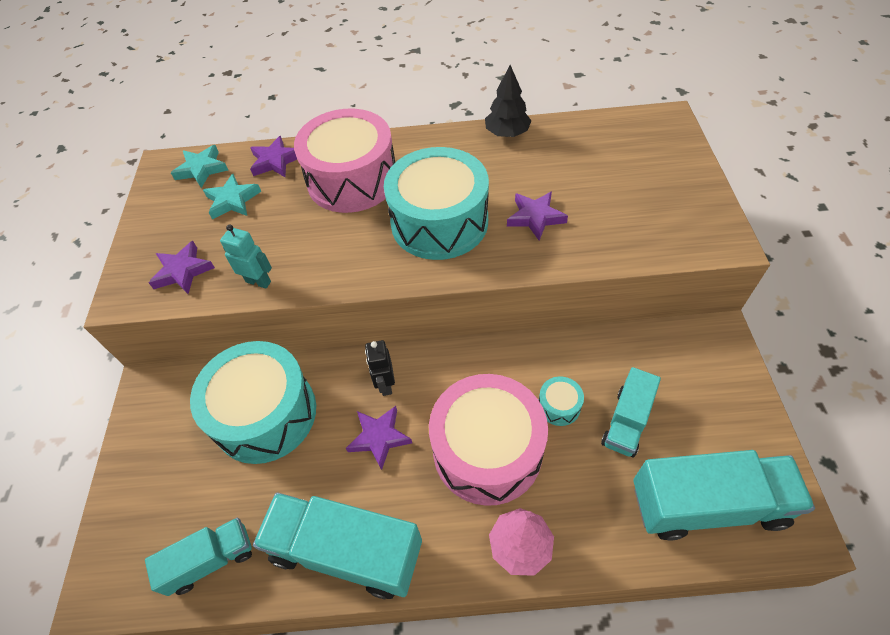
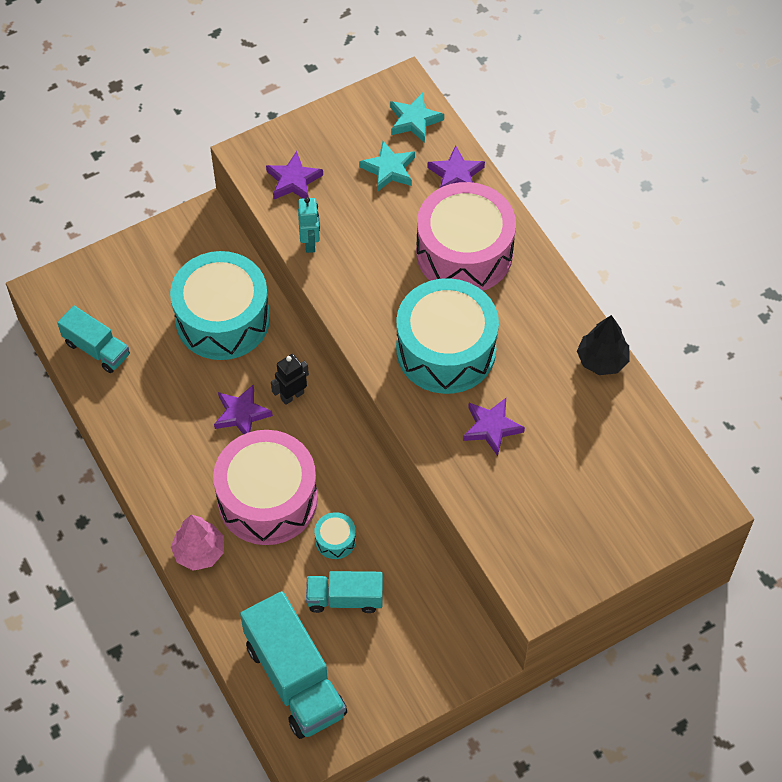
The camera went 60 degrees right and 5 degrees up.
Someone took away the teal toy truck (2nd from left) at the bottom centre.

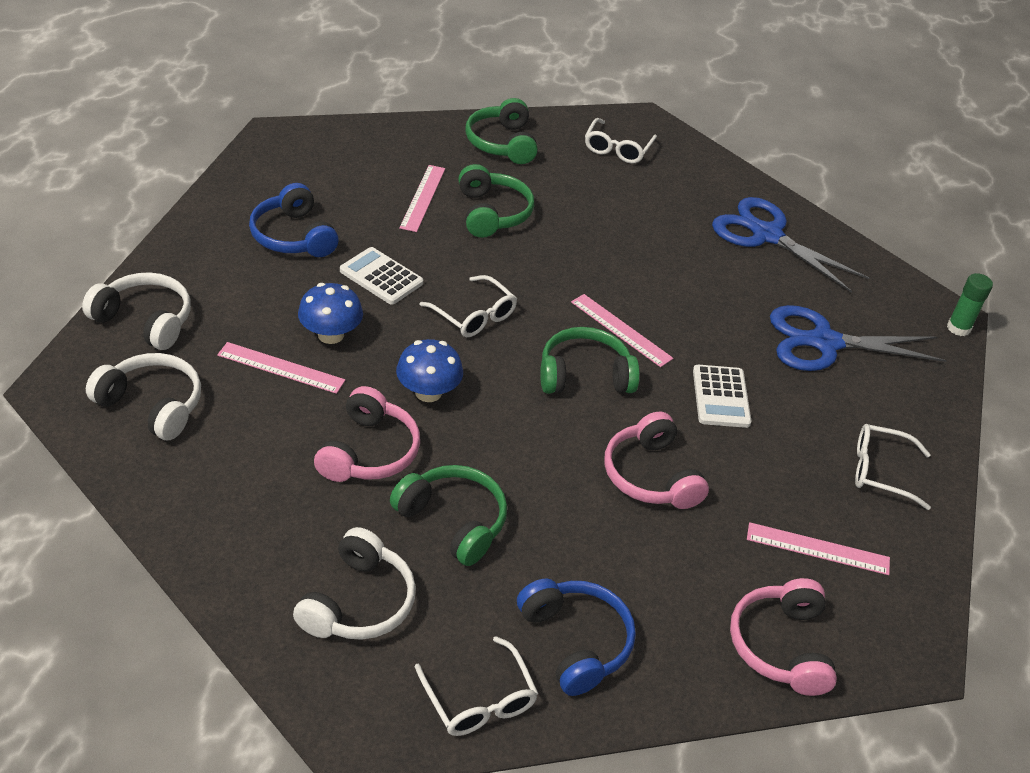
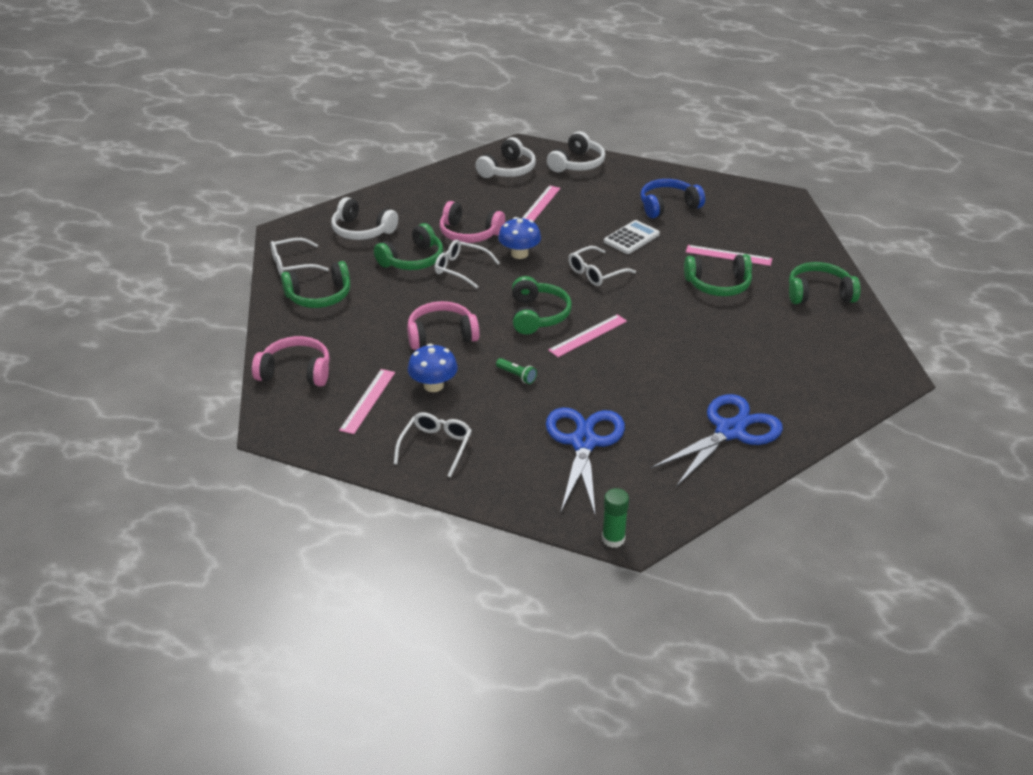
The camera went 100 degrees right and 5 degrees down.
Someone carried the blue mushroom (1st from left) from the middle left to the centre.
Someone repainted the blue over-ear headphones (2nd from left) at the bottom centre, which became the green over-ear headphones (1st from left) at the middle left.
Someone carried the snow-white eyeglasses (3rd from left) from the top centre to the centre.
Someone swapped the snow-white pocket calculator (2nd from left) at the middle right for the green flashlight at the centre.

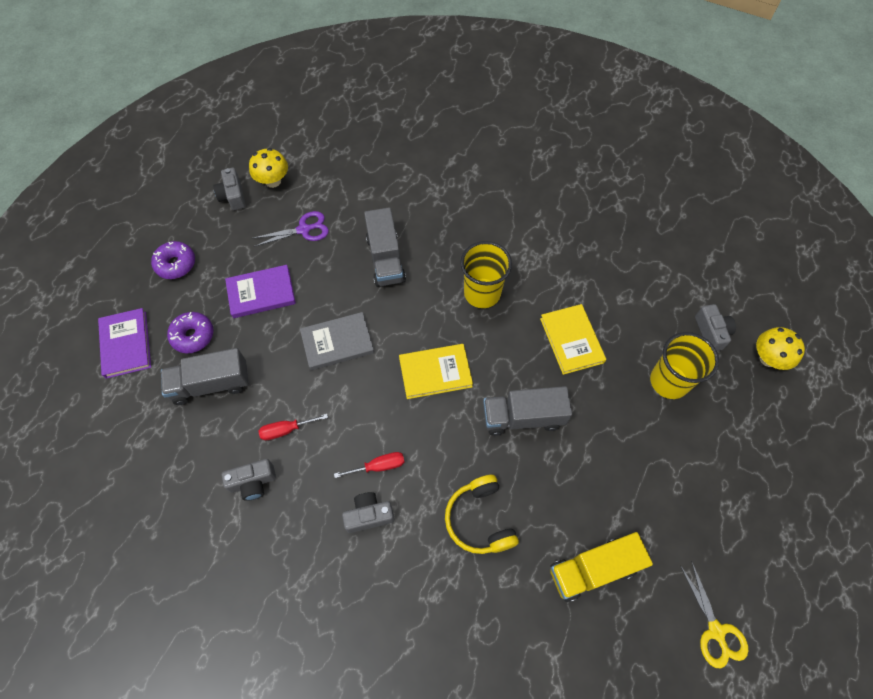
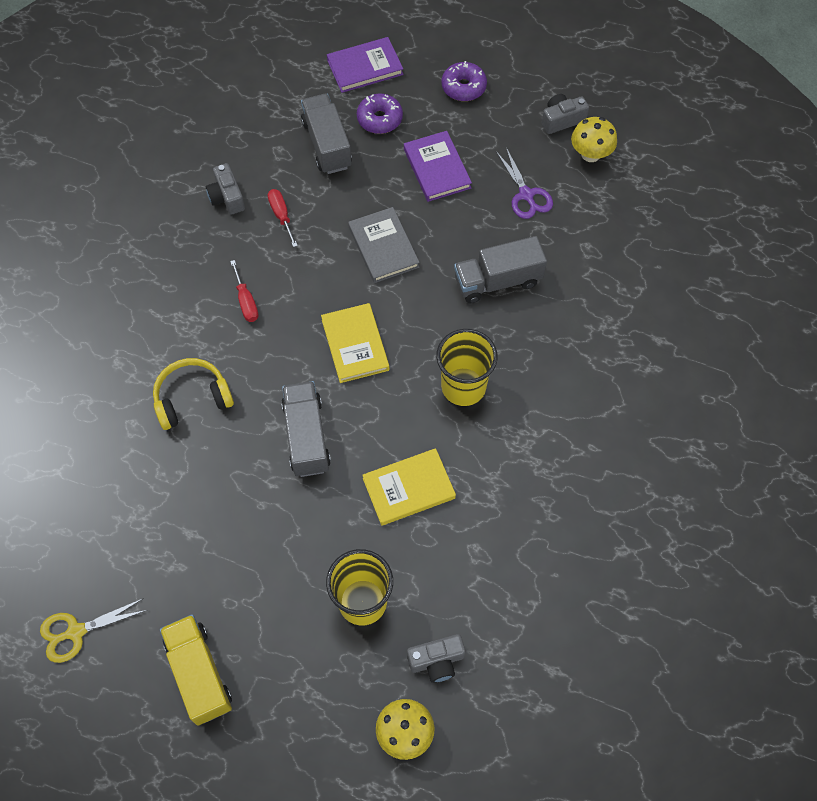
The camera went 85 degrees right and 0 degrees up.
Someone took away the gray photo camera (3rd from left) at the bottom centre.
Someone carried the golden toy truck from the bottom right to the bottom left.

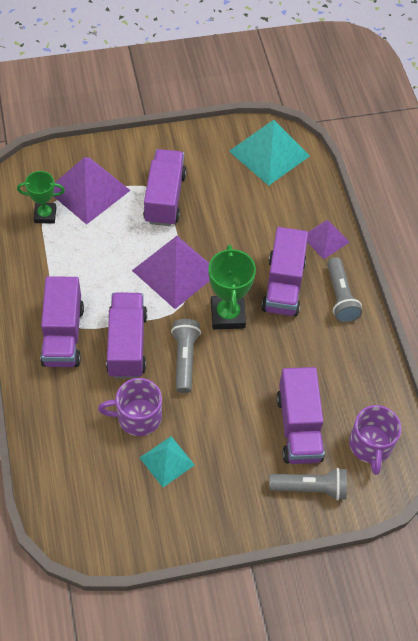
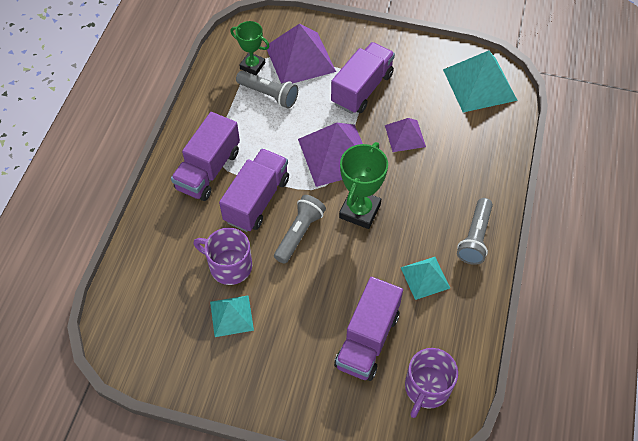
The camera went 30 degrees right and 0 degrees up.
Someone took away the purple toy truck (4th from left) at the middle right.
Someone carried the gray flashlight (2nd from left in the first image) from the bottom right to the top centre.
Someone carried the purple pyramid (3rd from left) from the middle right to the top centre.
Someone put down the teal pyramid (2nd from left) at the centre.

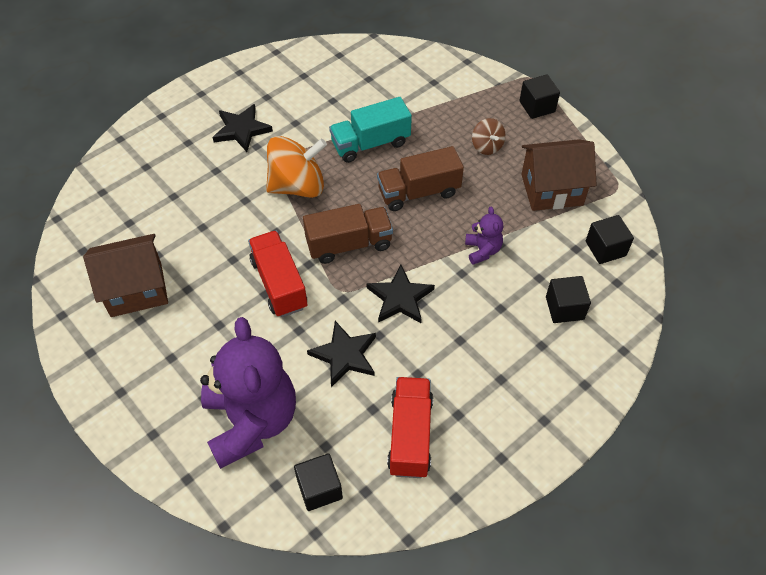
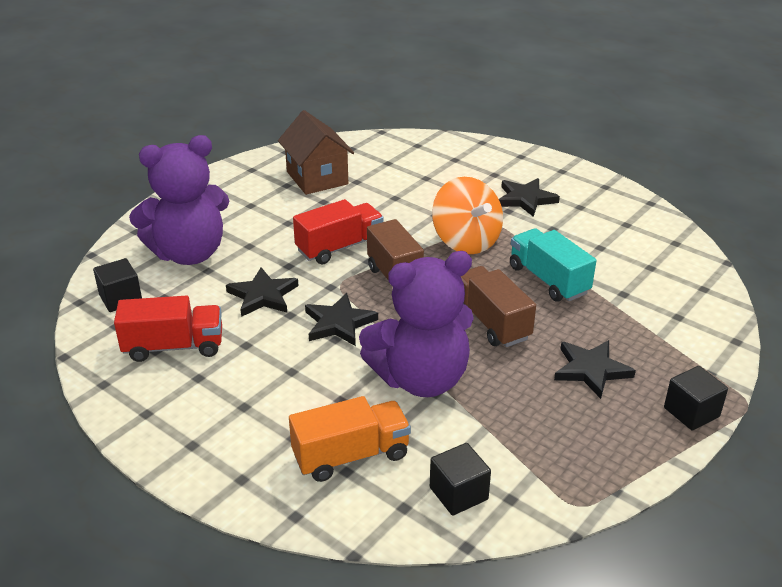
The camera went 80 degrees right and 20 degrees down.
Someone scaled the purple stuffed bear (2nd from left) at the centre by 2.33.
Someone swapped the brown whirligig at the top centre for the jet-black star shape (4th from left) at the middle right.
Someone took away the brown toy house (2nd from left) at the top right.
Someone swapped the jet-black cube (3rd from left) at the middle right for the orange-coloured toy truck at the bottom centre.

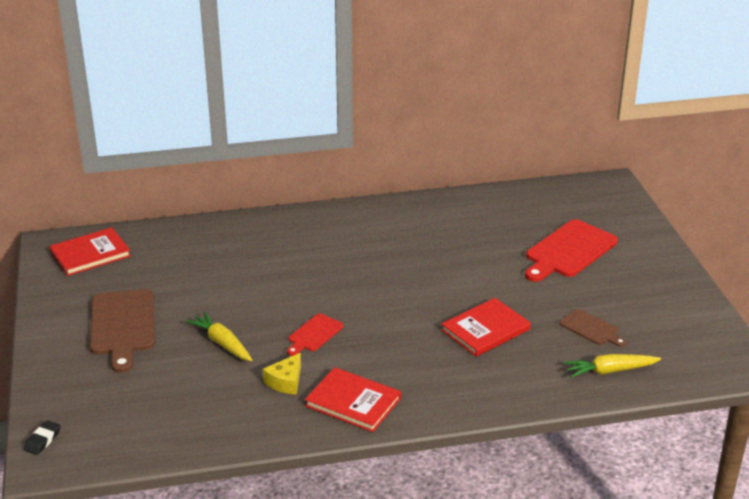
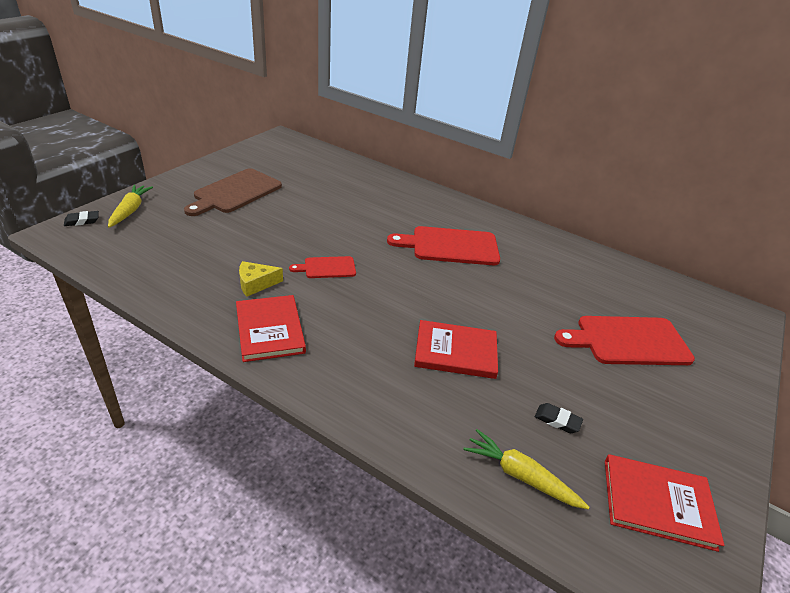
The camera went 40 degrees right and 5 degrees up.
Someone carried the crimson book (1st from left in the first image) from the middle left to the bottom right.
Someone carried the golden toy carrot (1st from left) from the bottom left to the middle left.
Someone swapped the brown chopping board (2nd from left) at the middle right for the jet-black eraser (2nd from left) at the bottom right.
Someone put down the crimson chopping board (2nd from left) at the centre.

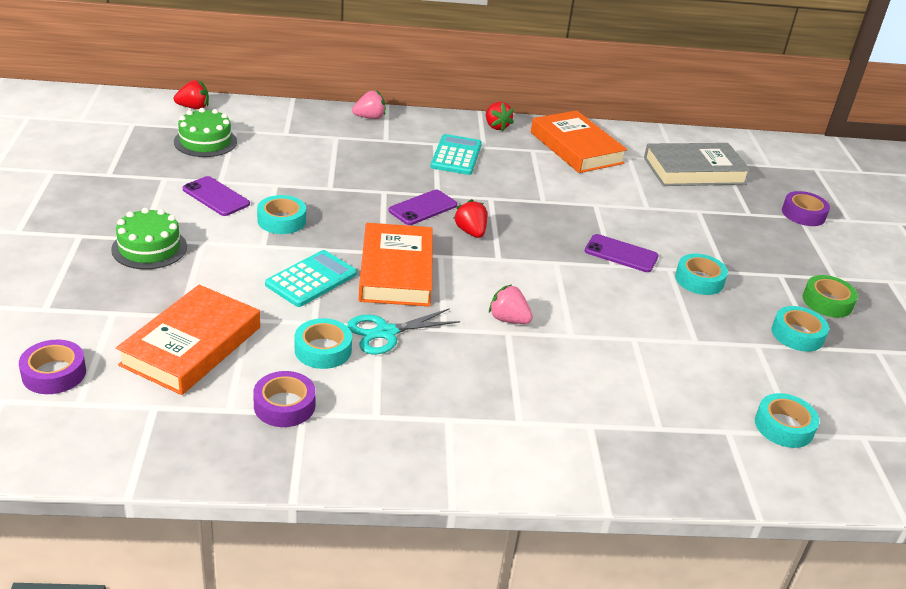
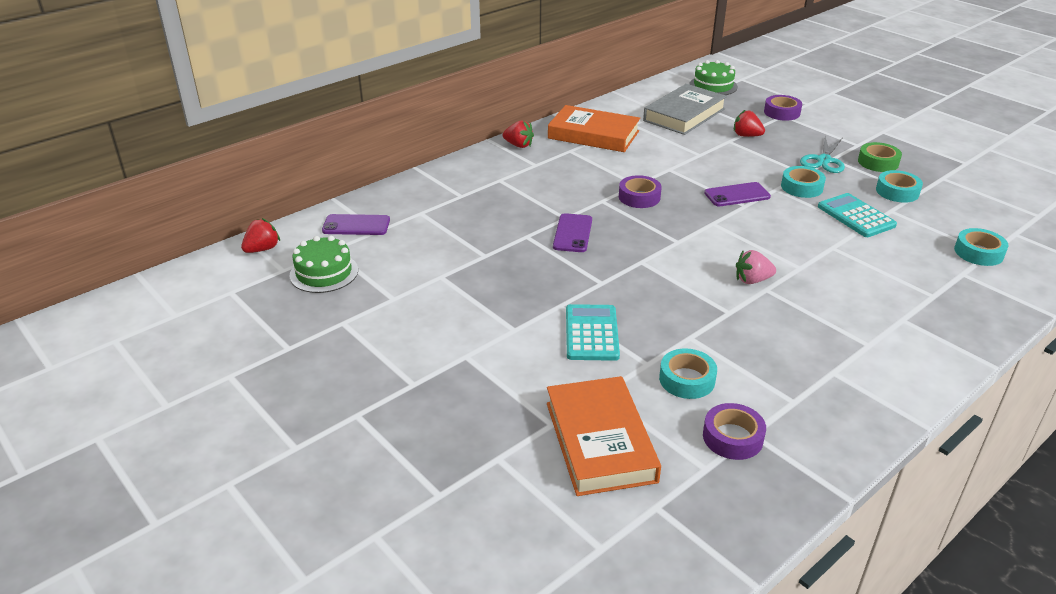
The camera went 35 degrees left and 0 degrees up.
Someone carried the purple roll of tape (1st from left) from the middle left to the top centre.
Someone carried the green gateau (1st from left in the first image) from the middle left to the top right.
Someone carried the purple mobile phone (1st from left) from the top left to the centre.
Someone took away the teal roll of tape (1st from left) at the middle left.
Someone carried the teal scissors from the centre to the top right.
Someone took away the rosy berry (1st from left) at the top centre.
Someone took away the orange-coloured book (2nd from left) at the centre.
Someone carried the teal pocket calculator (2nd from left) from the top centre to the middle right.
Someone carried the crimson berry (2nd from left in the first image) from the centre to the top right.

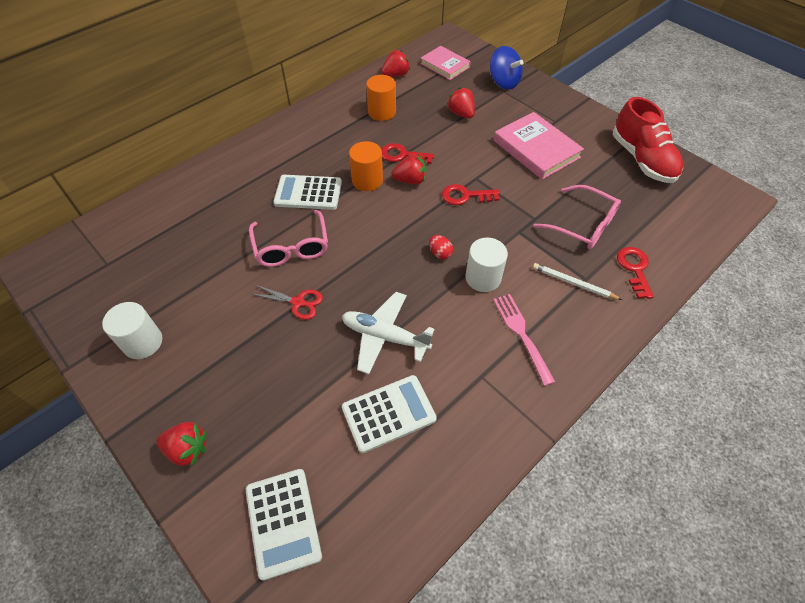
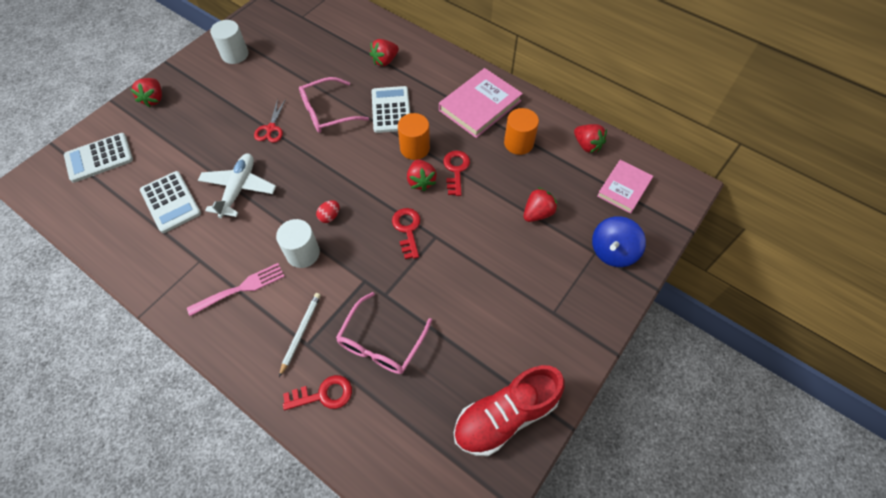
The camera went 80 degrees right and 5 degrees up.
Someone carried the rosy book (2nd from left in the first image) from the top right to the top centre.
Someone put down the crimson berry (2nd from left) at the top centre.

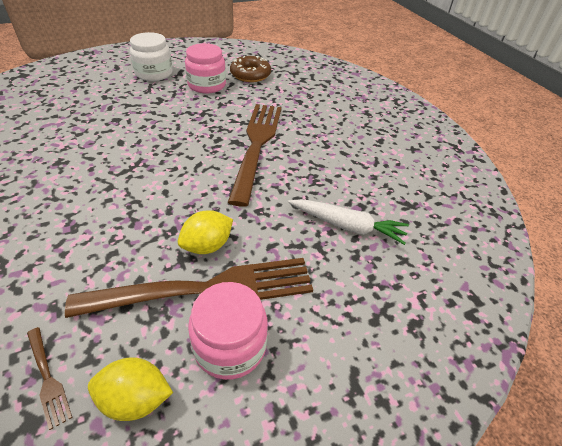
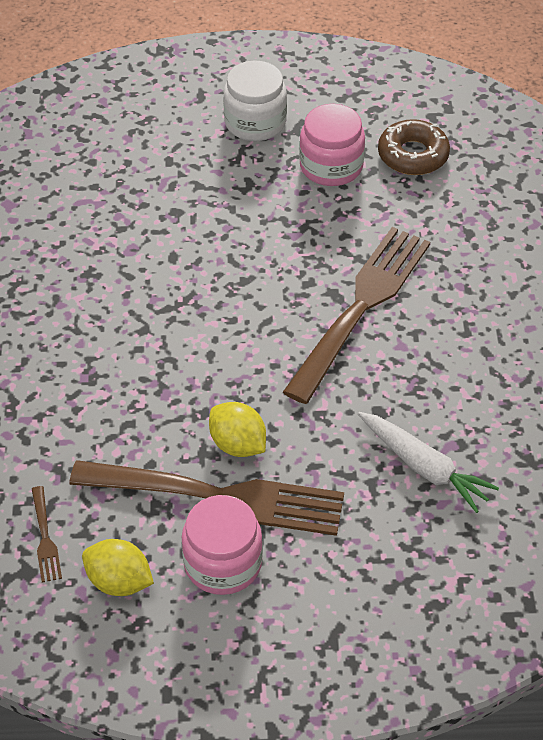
The camera went 25 degrees right and 5 degrees up.
Someone rotated the golden toy lemon (2nd from left) at the centre by 60 degrees clockwise.

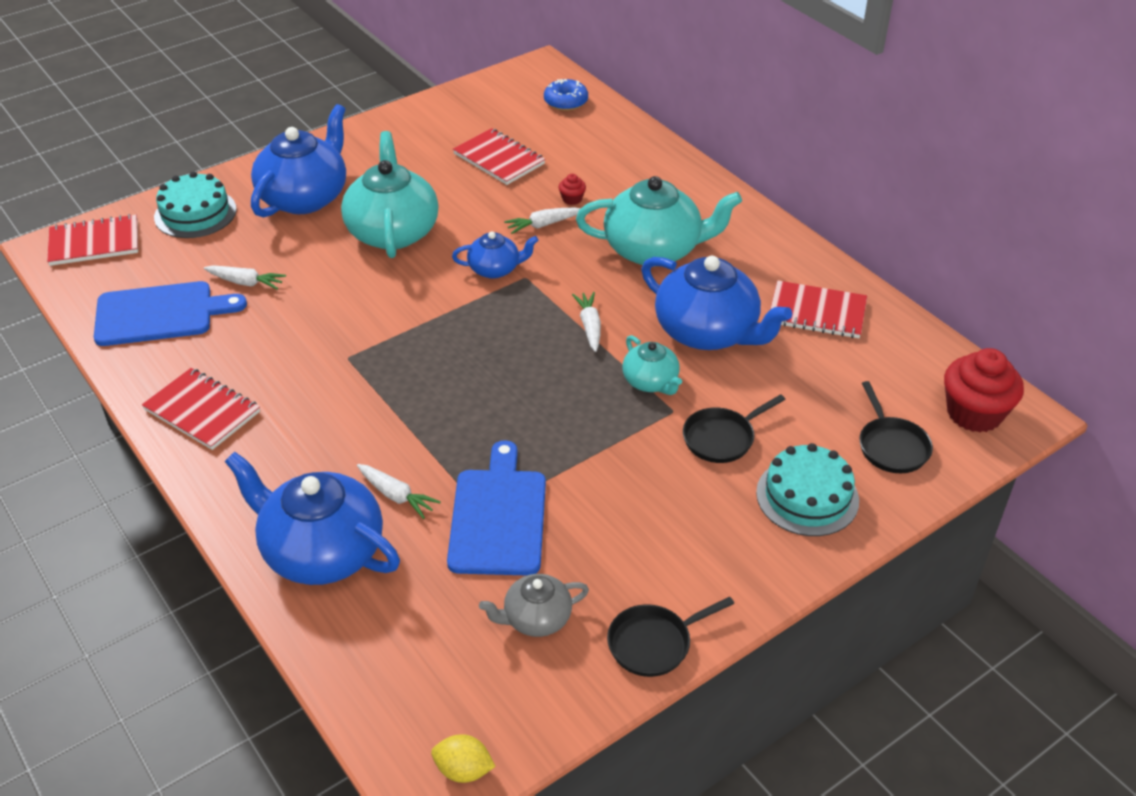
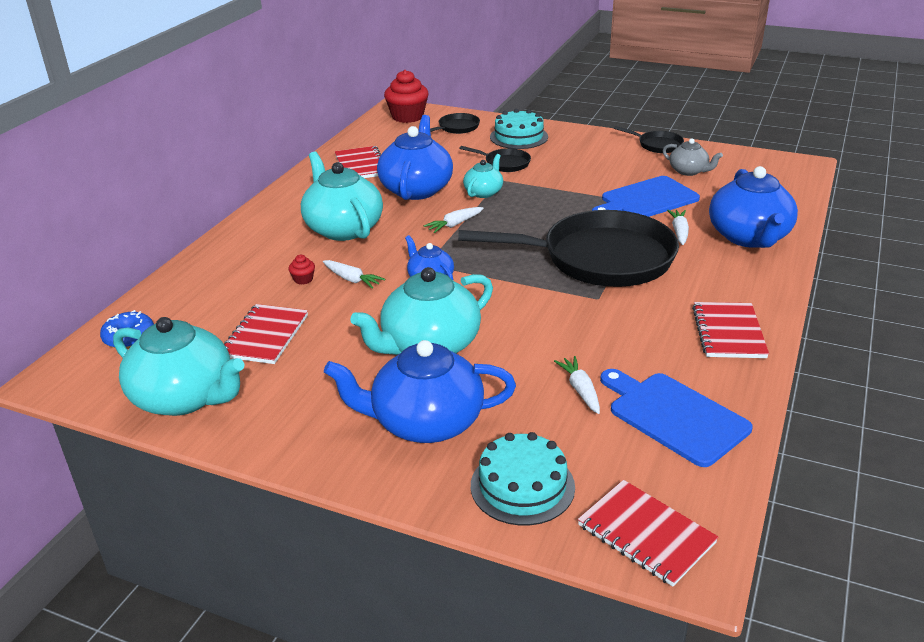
The camera went 120 degrees left and 10 degrees down.
Someone took away the golden toy lemon at the bottom centre.
Someone put down the teal teapot (1st from left) at the middle left.
Someone put down the jet-black pan (3rd from left) at the centre.

